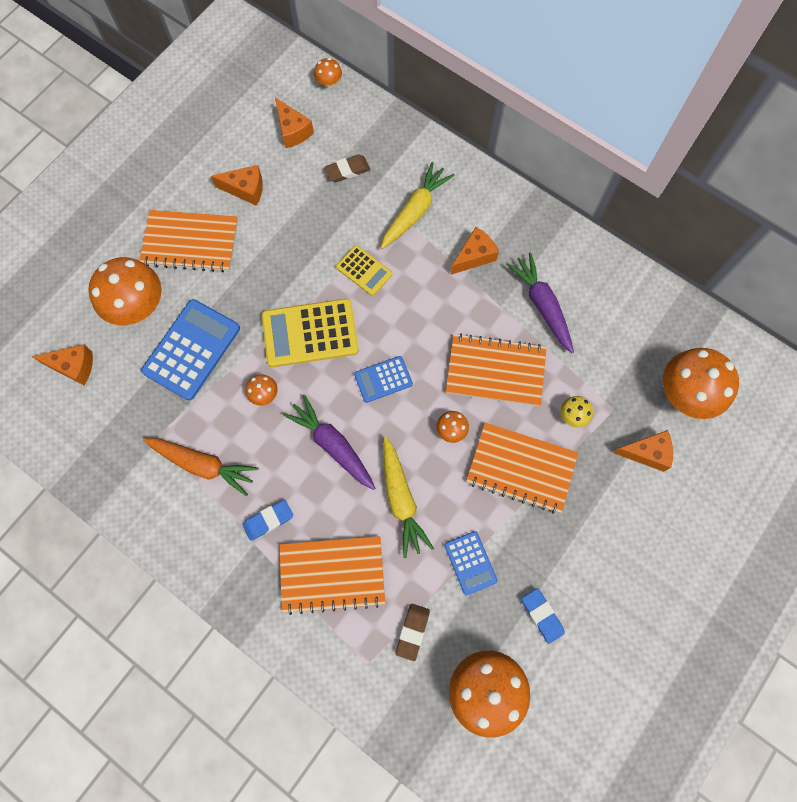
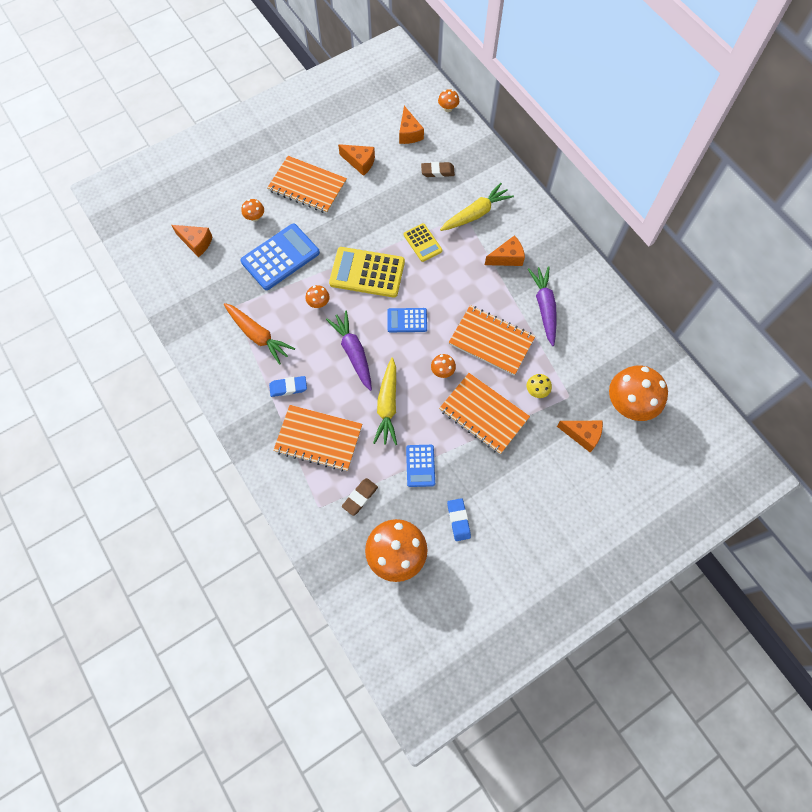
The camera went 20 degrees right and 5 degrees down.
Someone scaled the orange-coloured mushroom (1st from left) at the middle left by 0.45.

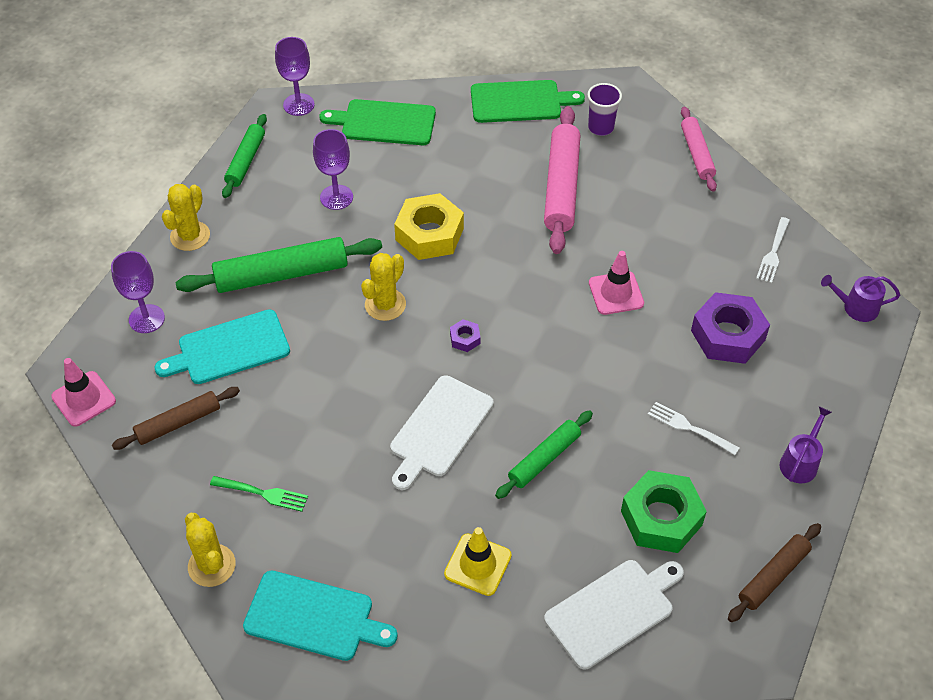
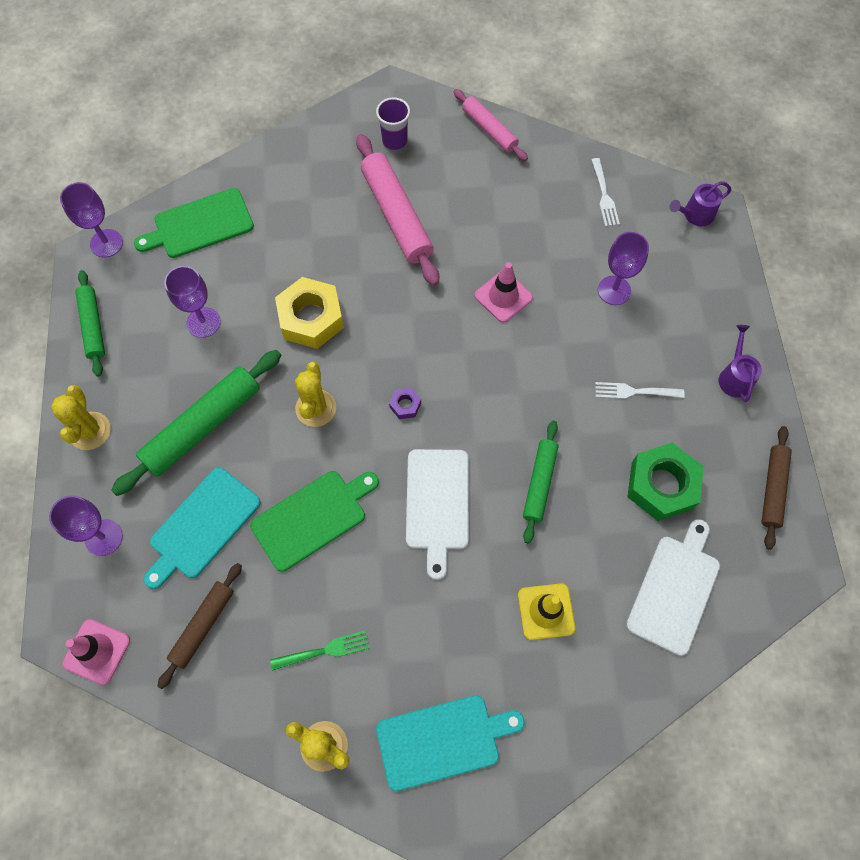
The camera went 30 degrees left and 15 degrees up.
Someone carried the green chopping board (2nd from left) from the top centre to the centre.
Someone swapped the purple hex nut (2nd from left) at the middle right for the purple chalice (4th from left) at the top right.

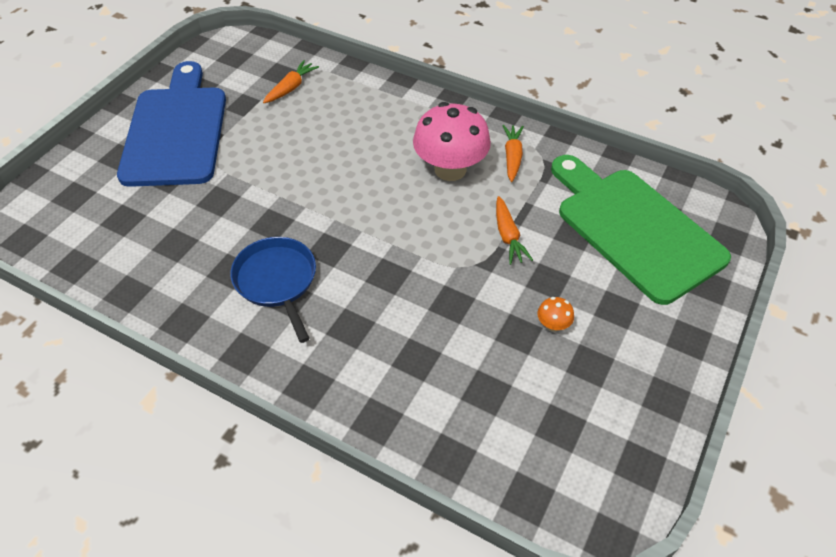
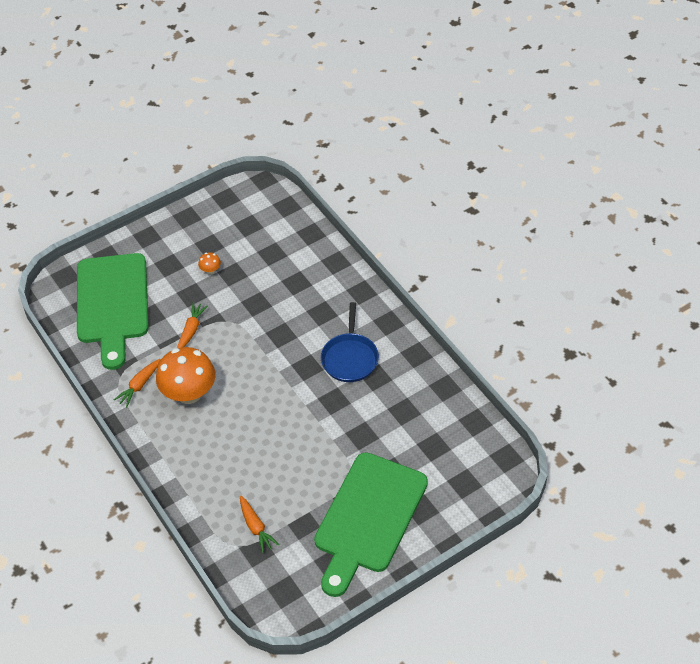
The camera went 150 degrees left and 0 degrees up.
Someone repainted the blue chopping board at the top left, which became the green chopping board (2nd from left) at the bottom centre.
Someone rotated the orange-coloured toy carrot (1st from left in the first image) at the top centre by 90 degrees counterclockwise.
Someone repainted the rosy mushroom at the top centre, which became the orange-coloured mushroom (1st from left) at the middle left.

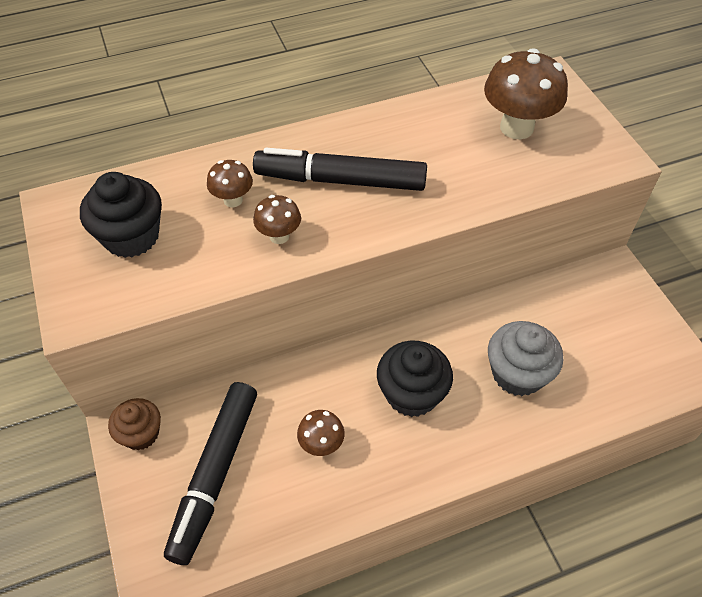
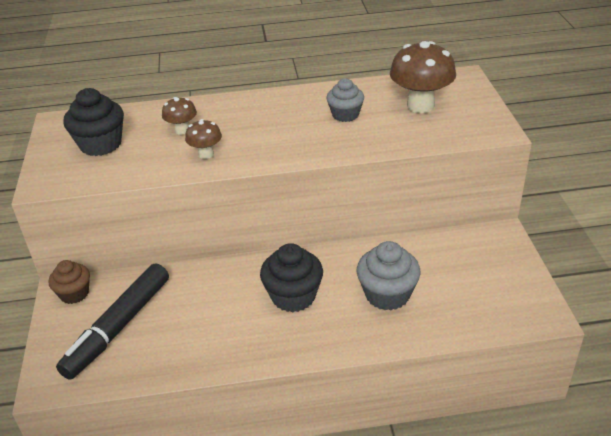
The camera went 15 degrees right and 15 degrees down.
Someone took away the jet-black felt pen (2nd from left) at the top centre.
Someone took away the brown mushroom (3rd from left) at the bottom centre.
Someone put down the gray muffin (1st from left) at the top centre.

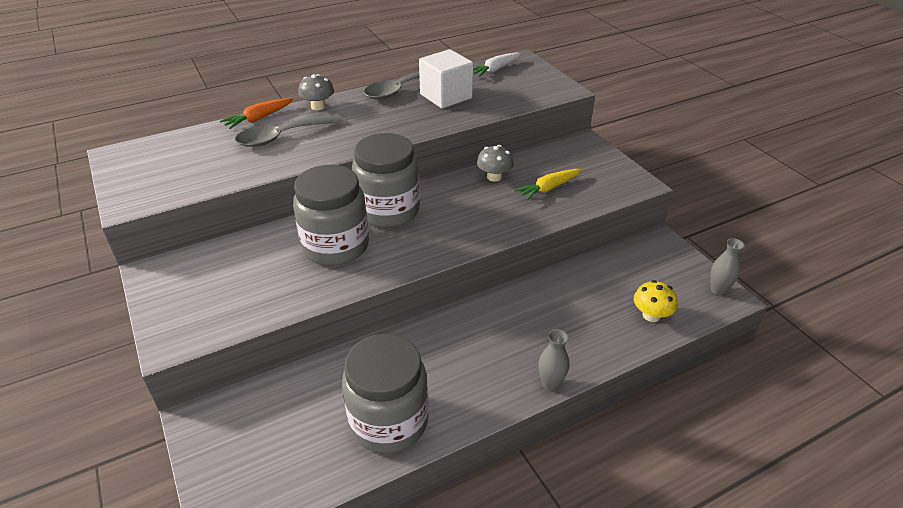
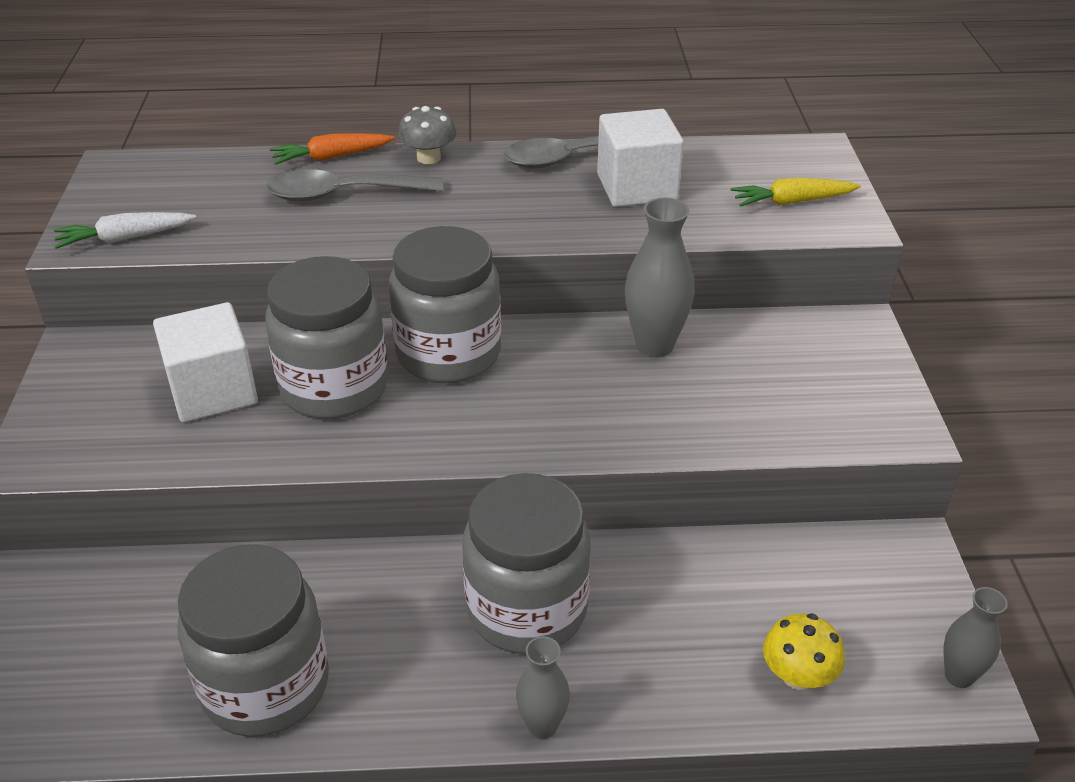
The camera went 25 degrees right and 0 degrees up.
Someone carried the snow-white toy carrot from the top centre to the top left.
Someone swapped the gray mushroom (2nd from left) at the top centre for the gray flower vase (2nd from left) at the centre.
Someone carried the golden toy carrot from the centre to the top right.
Someone put down the snow-white cube (1st from left) at the middle left.
Someone put down the gray jam jar (4th from left) at the bottom centre.

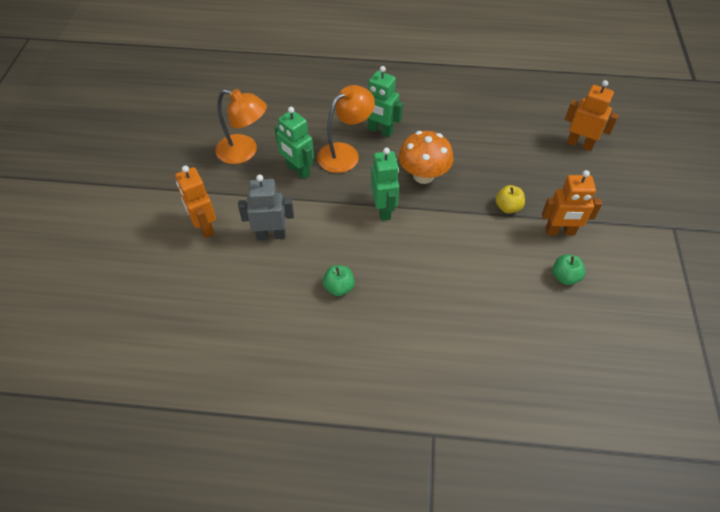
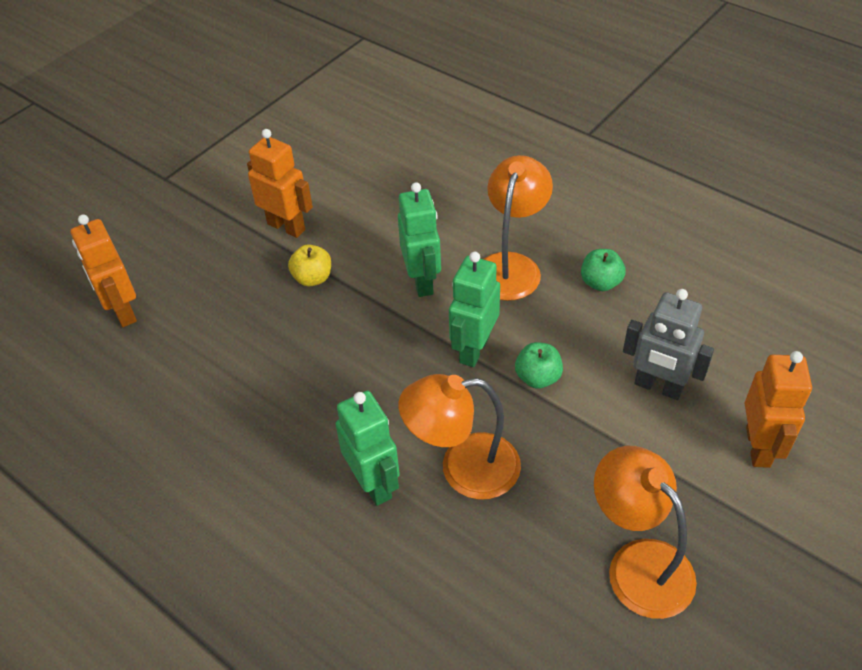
The camera went 145 degrees left and 5 degrees down.
Someone carried the green robot figure (1st from left in the first image) from the top centre to the centre.
Someone took away the orange-coloured mushroom at the top centre.
Someone carried the green apple (2nd from left in the first image) from the middle right to the centre.
Someone put down the orange-coloured desk lamp (2nd from left) at the centre.

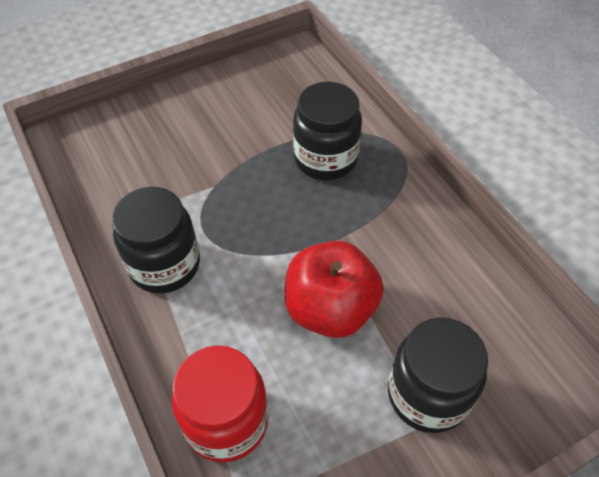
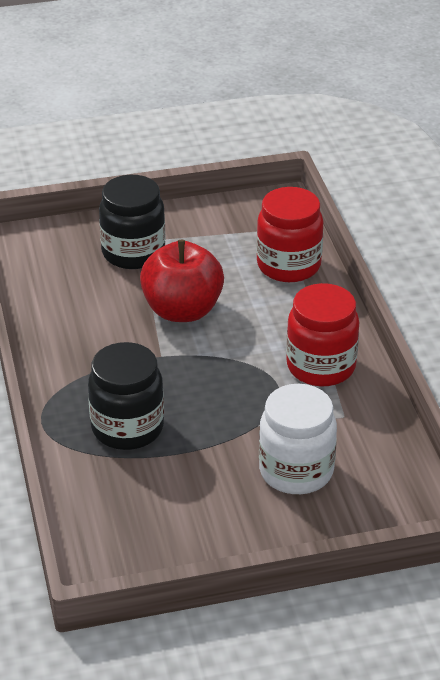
The camera went 165 degrees left and 15 degrees down.
Someone repainted the jet-black jam jar (1st from left) at the middle left, which became the crimson jam jar (2nd from left) at the middle right.
Someone put down the snow-white jam jar at the middle right.

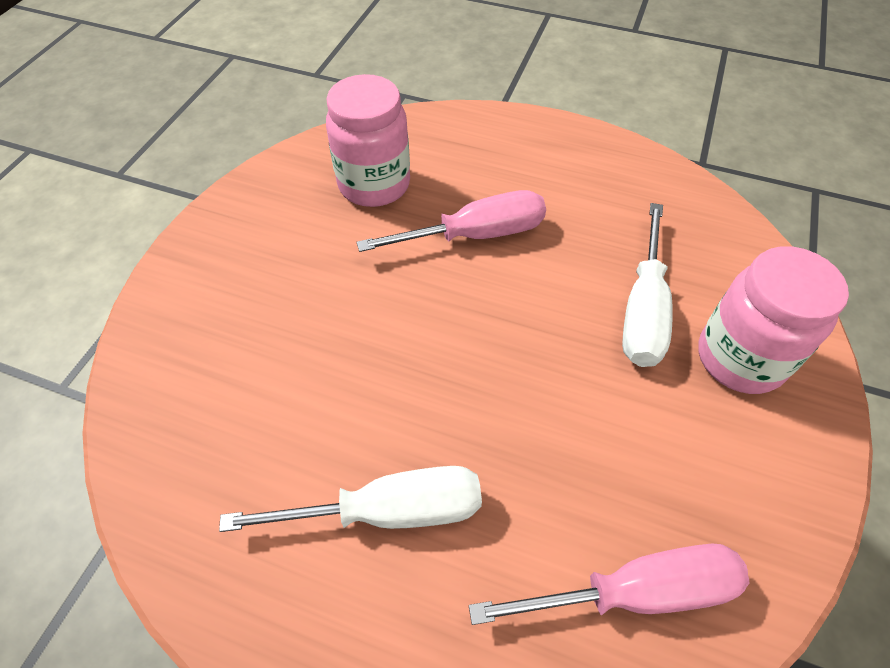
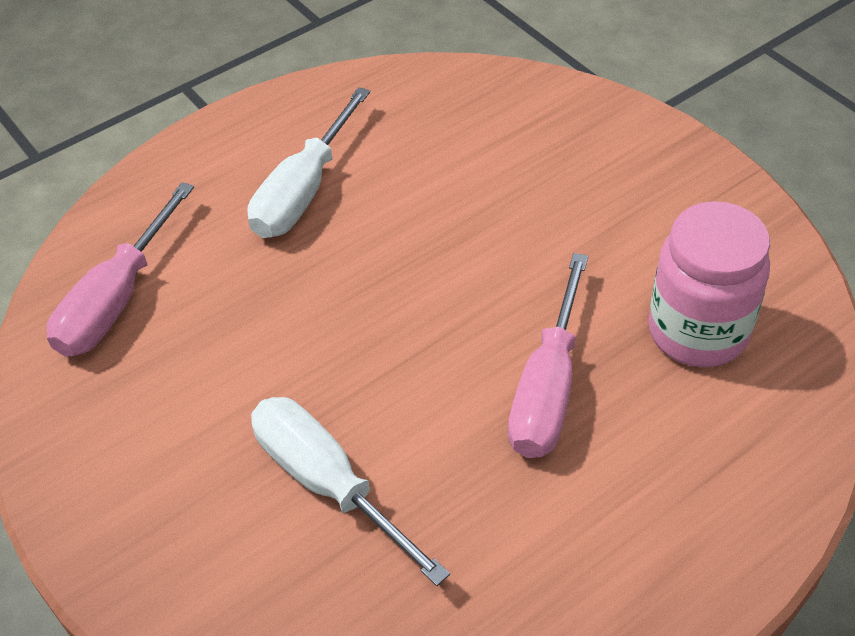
The camera went 125 degrees right and 5 degrees down.
Someone took away the rosy jam jar (2nd from left) at the middle right.

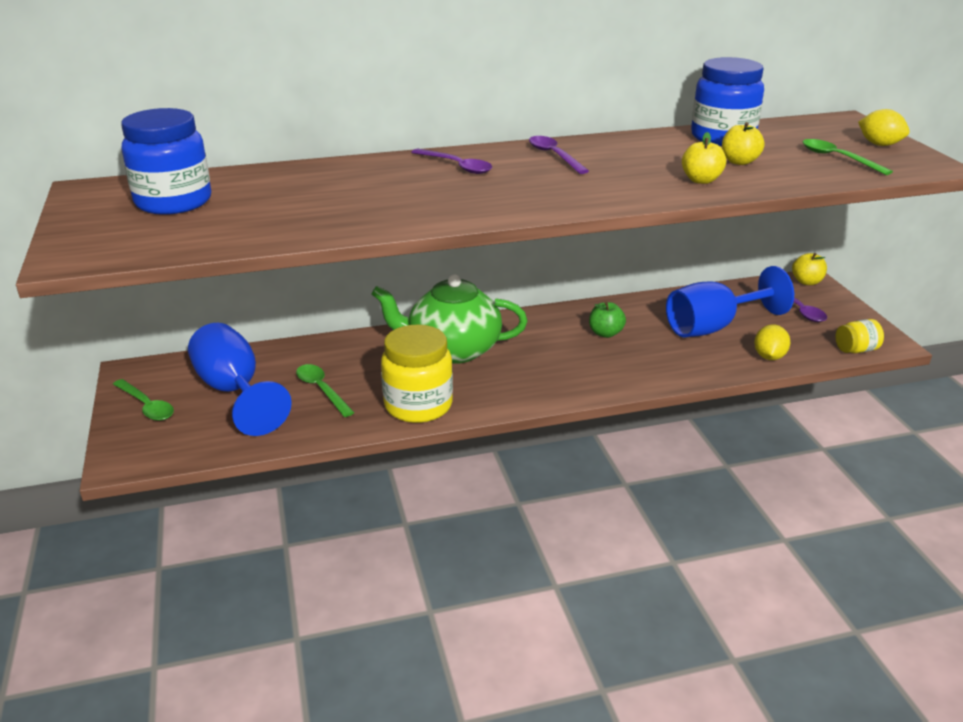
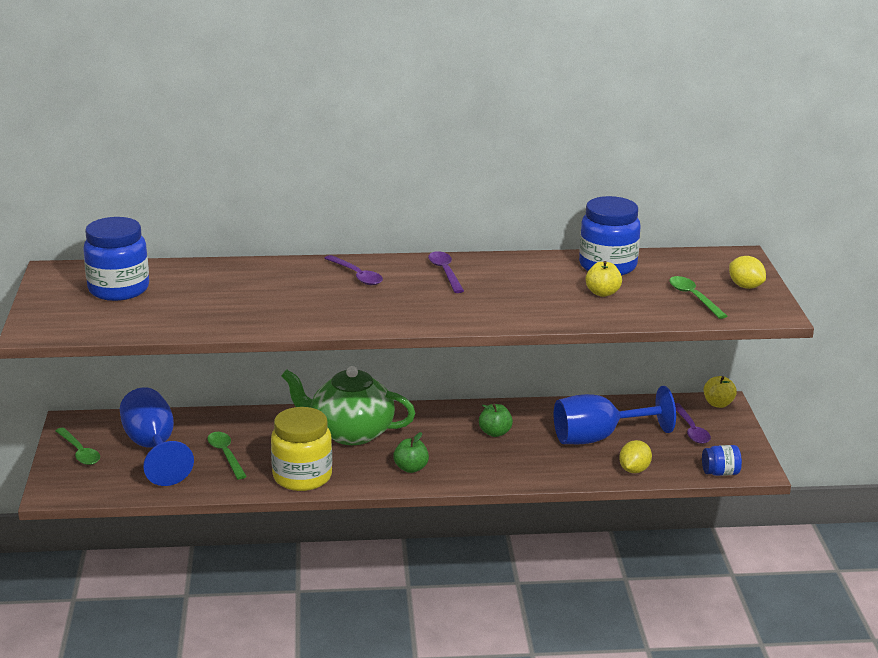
The camera went 10 degrees right and 5 degrees down.
Someone took away the golden apple (1st from left) at the top right.
Someone repainted the golden jam jar (2nd from left) at the middle right, which became the blue jam jar (3rd from left) at the bottom right.
Someone put down the green apple (1st from left) at the bottom centre.

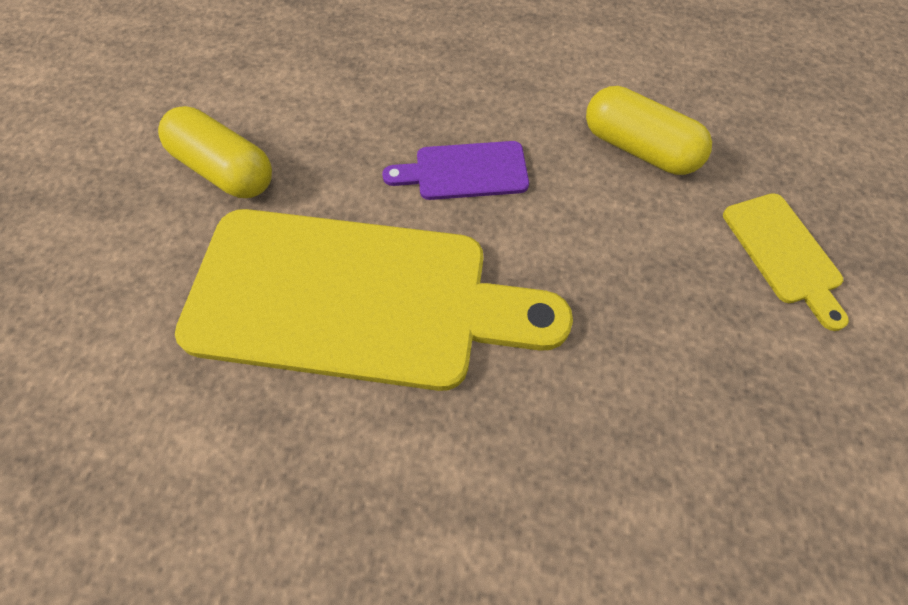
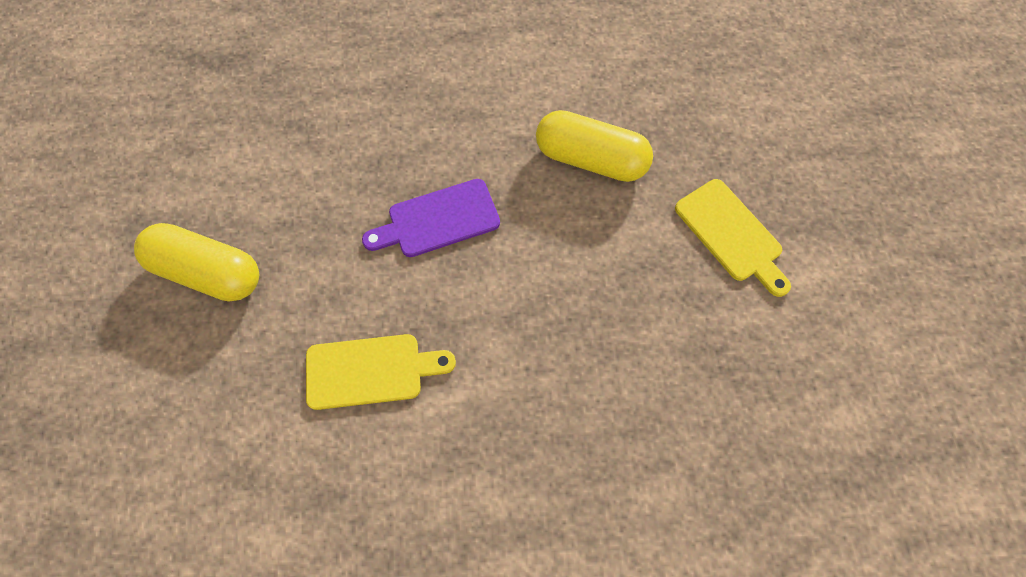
The camera went 15 degrees left and 5 degrees up.
Someone scaled the golden chopping board (1st from left) at the centre by 0.43.

